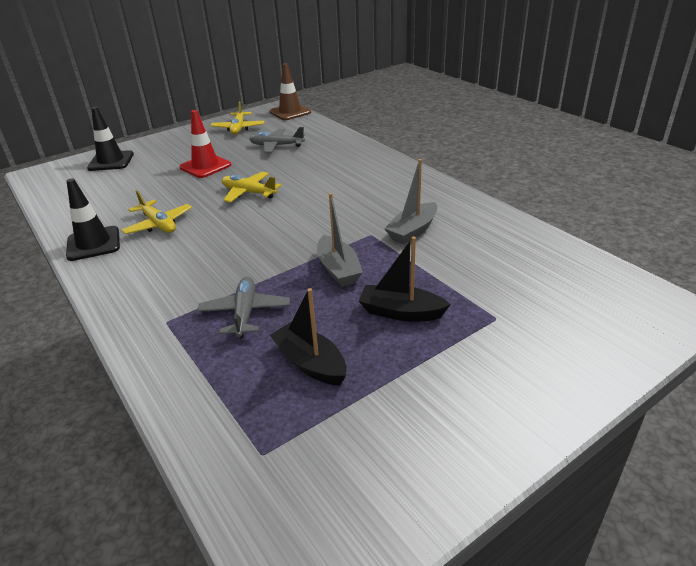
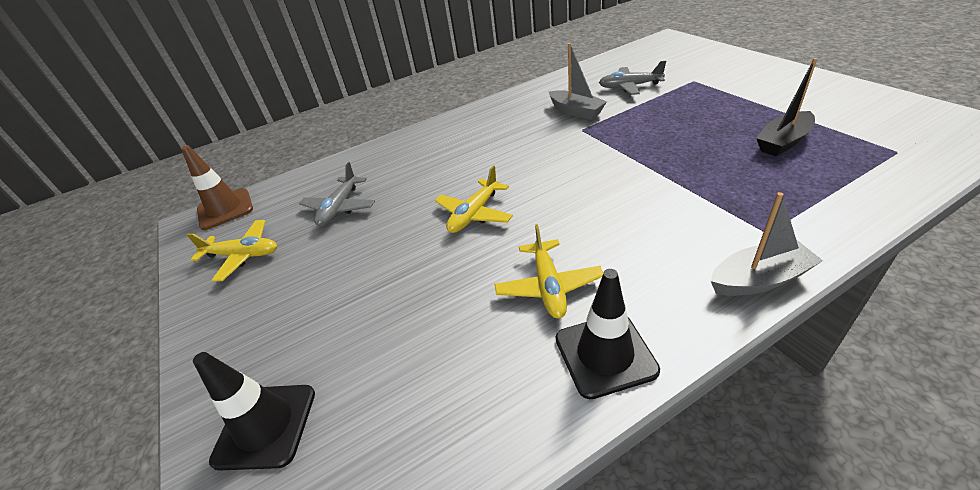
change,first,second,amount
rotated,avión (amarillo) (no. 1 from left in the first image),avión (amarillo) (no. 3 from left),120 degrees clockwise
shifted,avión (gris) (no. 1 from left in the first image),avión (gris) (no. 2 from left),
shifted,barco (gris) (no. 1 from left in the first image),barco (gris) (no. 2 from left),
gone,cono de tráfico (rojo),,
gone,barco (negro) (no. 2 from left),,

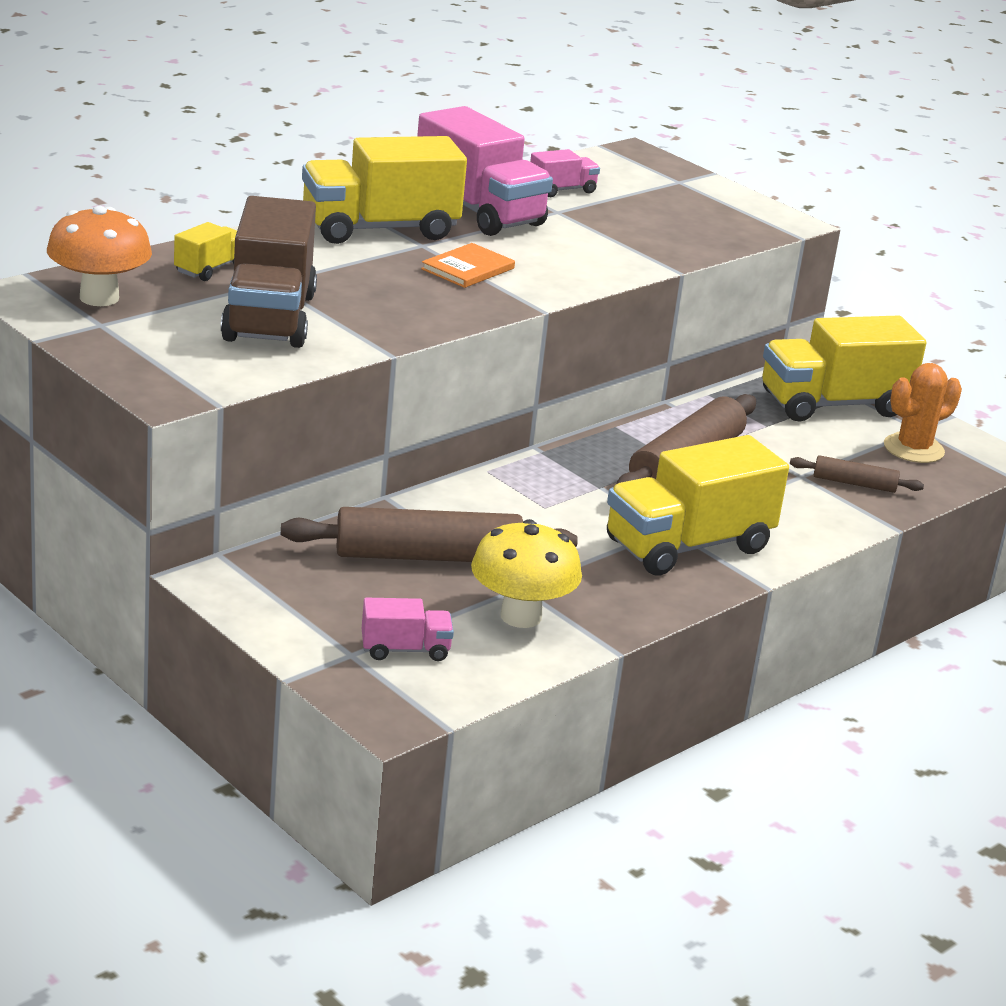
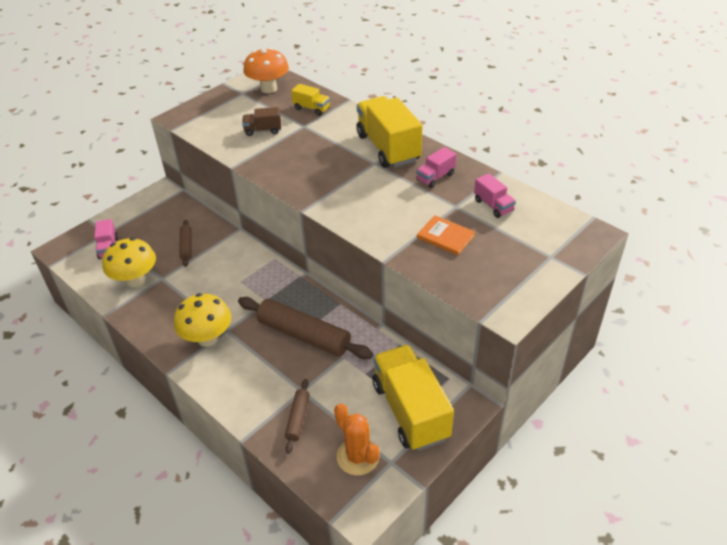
change,first,second,amount
swapped,camión (amarillo) (no. 3 from left),seta (amarillo) (no. 2 from left),
scaled,rodillo (marrón) (no. 1 from left),,x0.50
scaled,camión (marrón),,x0.47
scaled,camión (rosa) (no. 2 from left),,x0.47
shifted,libro (naranja),,

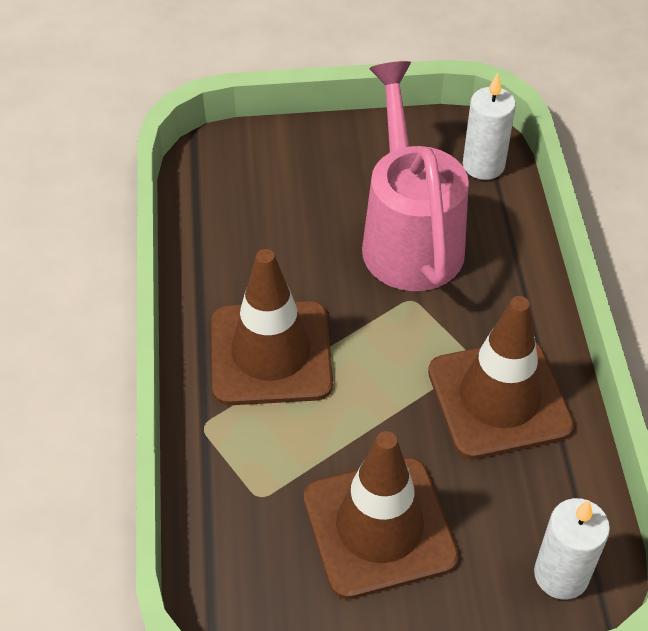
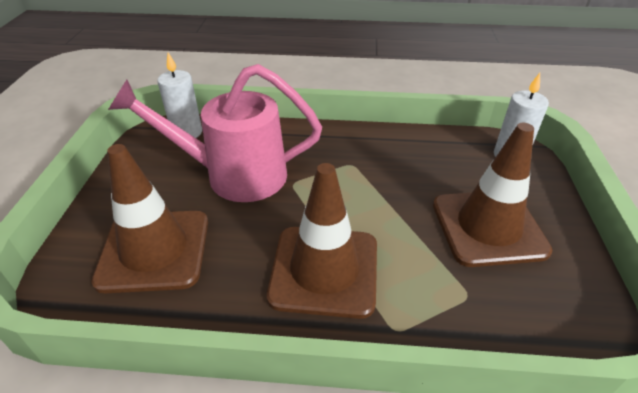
change,first,second,amount
shifted,cono de tráfico (marrón) (no. 3 from left in the first image),cono de tráfico (marrón) (no. 1 from left),

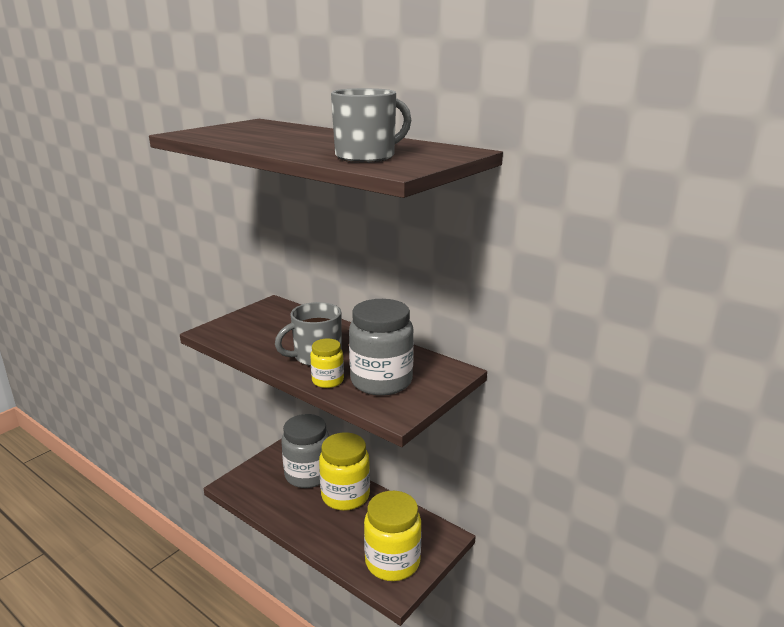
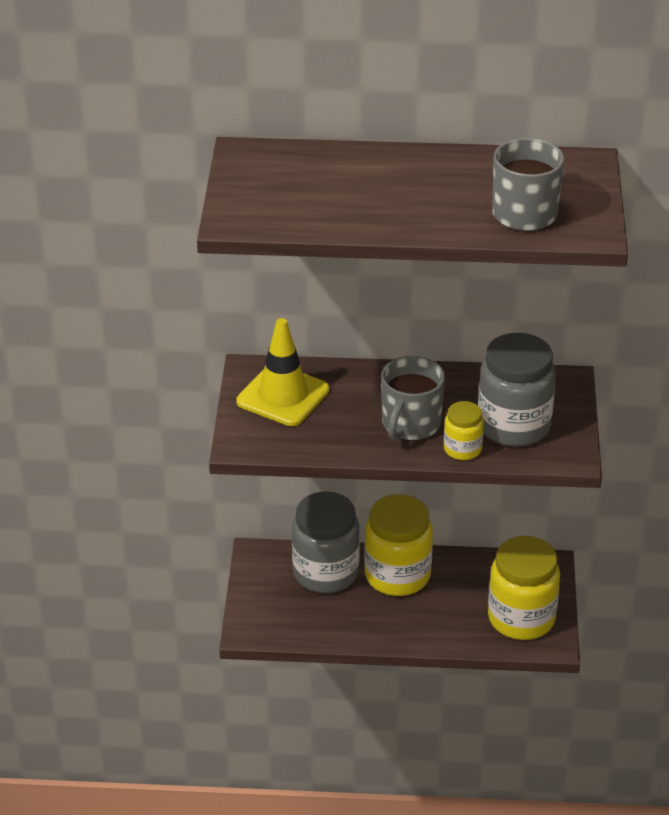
change,first,second,amount
new,,cono de tráfico (amarillo),

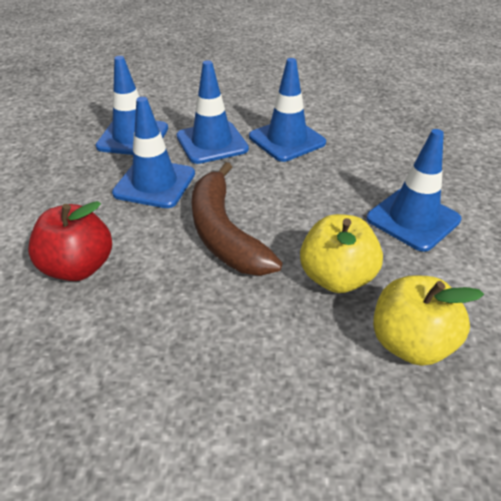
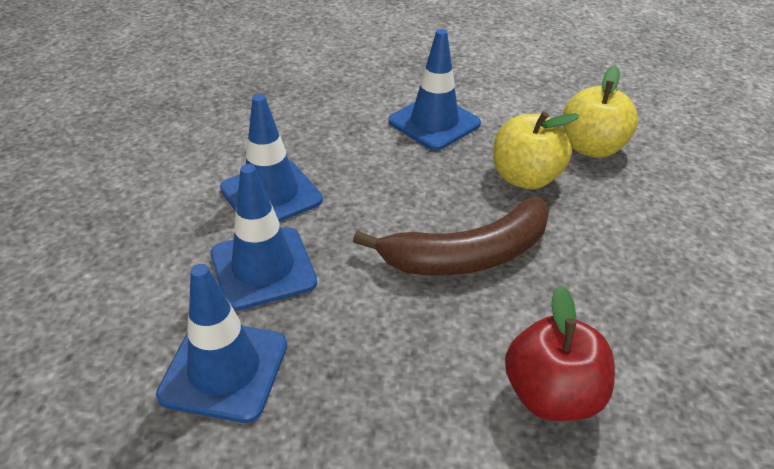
change,first,second,amount
gone,cono de tráfico (azul) (no. 2 from left),,

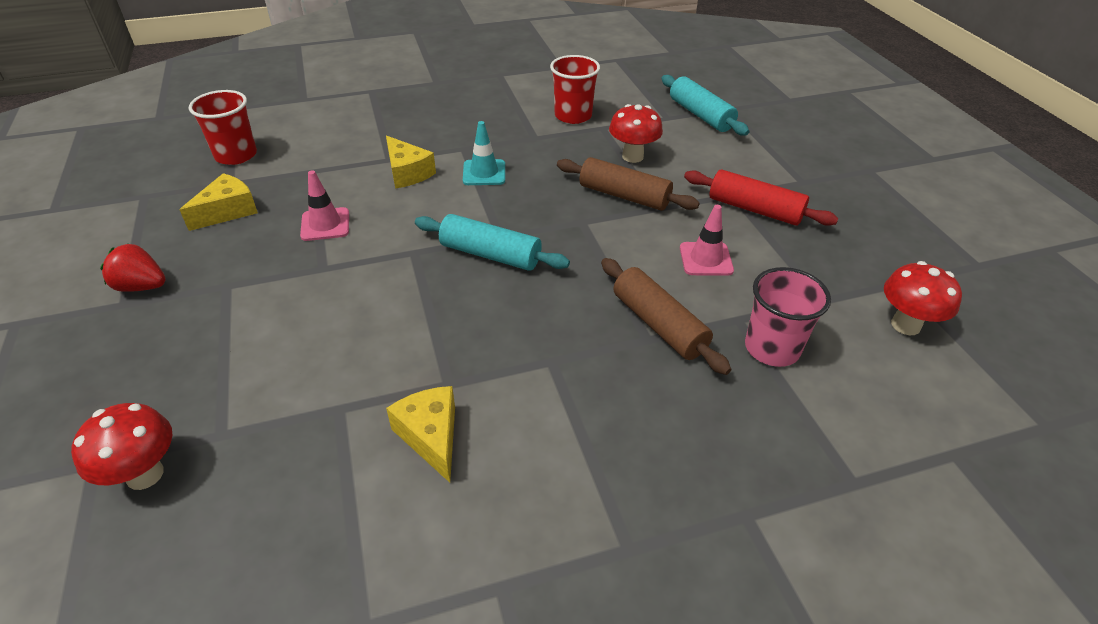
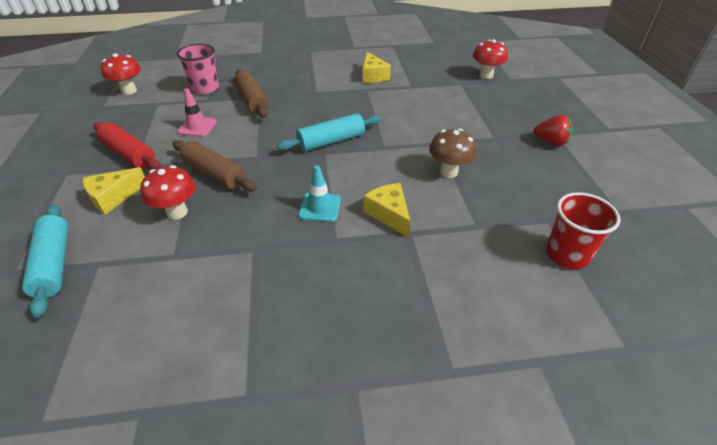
change,first,second,amount
shifted,queso (amarillo) (no. 1 from left),,
rotated,rodillo (turquesa) (no. 1 from left in the first image),rodillo (turquesa) (no. 2 from left),60 degrees counterclockwise
swapped,cono de tráfico (rosa) (no. 1 from left),seta (marrón),
gone,vaso (rojo) (no. 2 from left),,

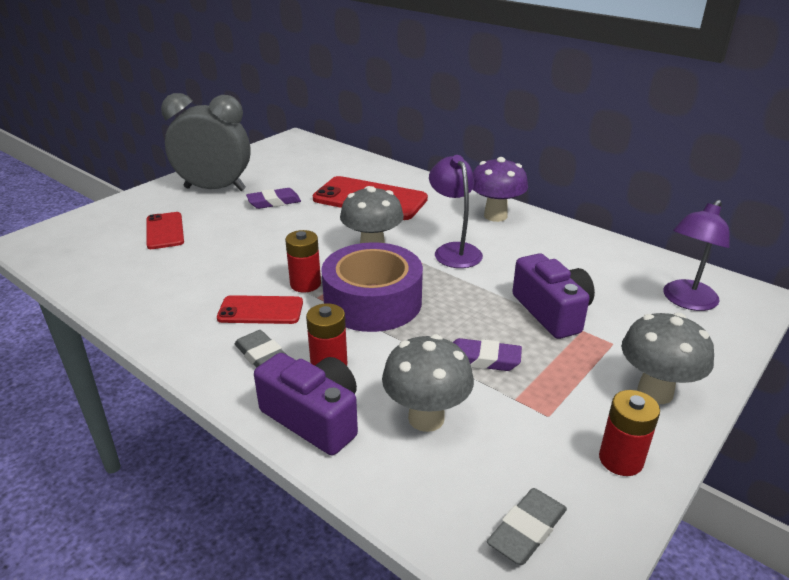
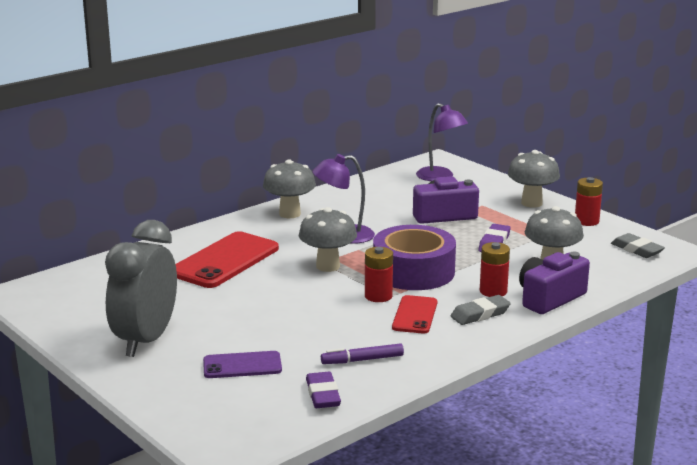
change,first,second,amount
repainted,móvil (rojo) (no. 1 from left),móvil (morado),
repainted,seta (morado),seta (gris) (no. 1 from left),
shifted,goma de borrar (morado) (no. 1 from left),,
new,,rotulador (morado),

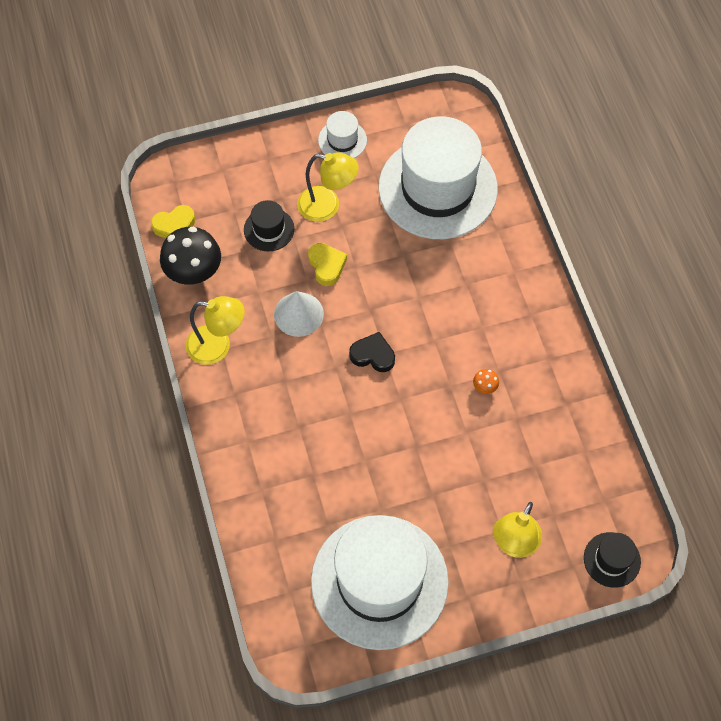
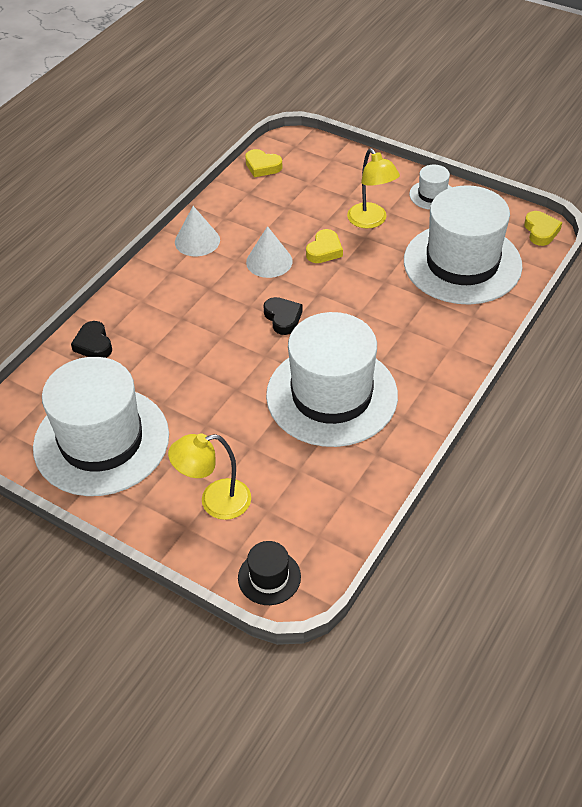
change,first,second,amount
new,,corazón (negro) (no. 1 from left),
swapped,lámpara (amarillo) (no. 1 from left),cono (blanco) (no. 1 from left),
swapped,seta (naranja),sombrero (blanco) (no. 2 from left),
new,,corazón (amarillo) (no. 3 from left),
gone,seta (negro),,
gone,sombrero (negro) (no. 1 from left),,

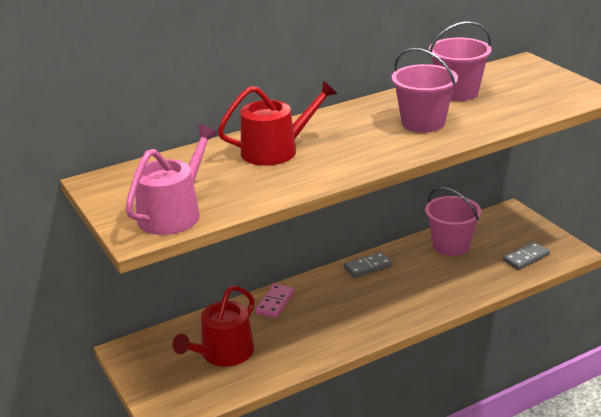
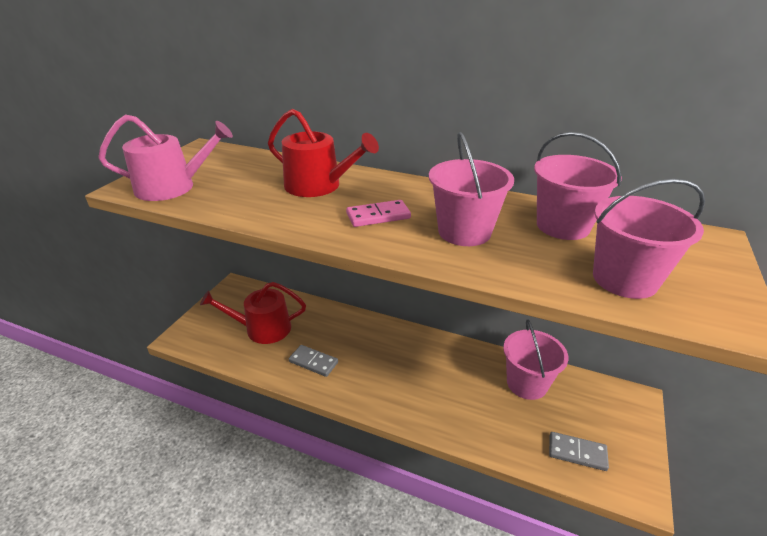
change,first,second,amount
shifted,ficha de dominó (gris) (no. 1 from left),,
shifted,ficha de dominó (rosa),,
new,,balde (rosa) (no. 4 from left),

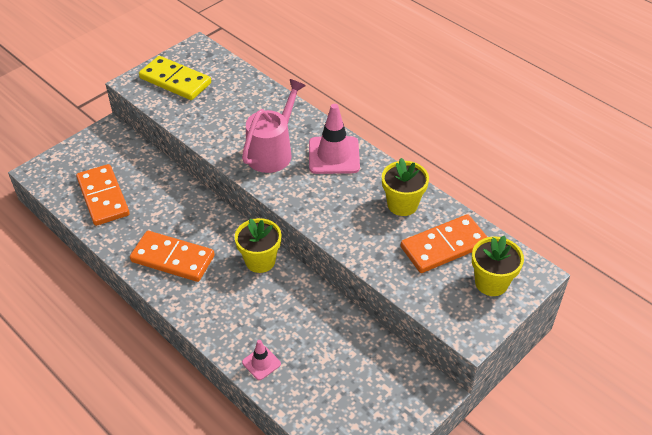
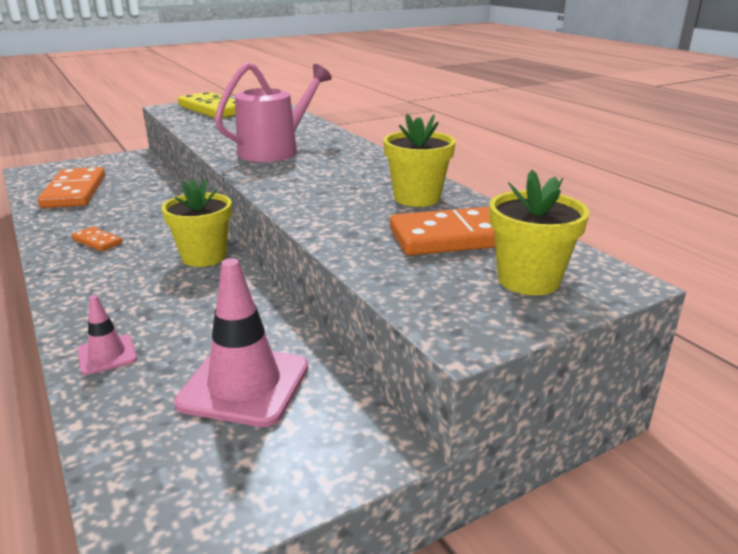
change,first,second,amount
scaled,ficha de dominó (naranja) (no. 2 from left),,x0.48
shifted,cono de tráfico (rosa) (no. 2 from left),,

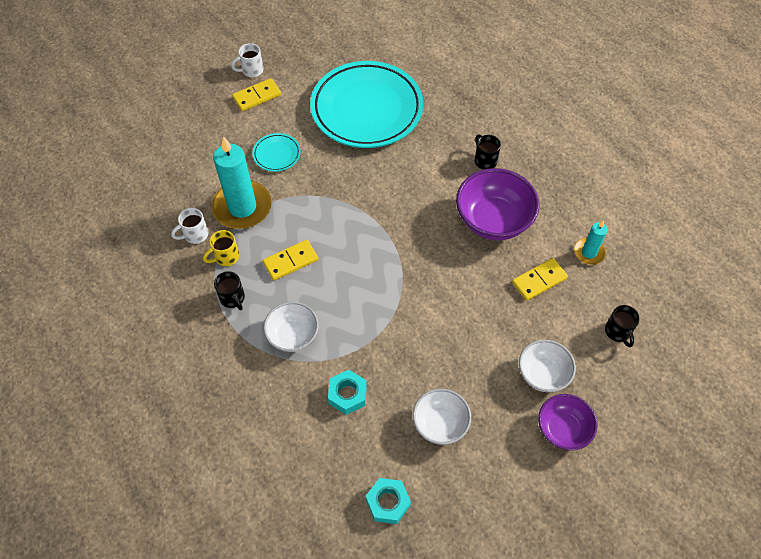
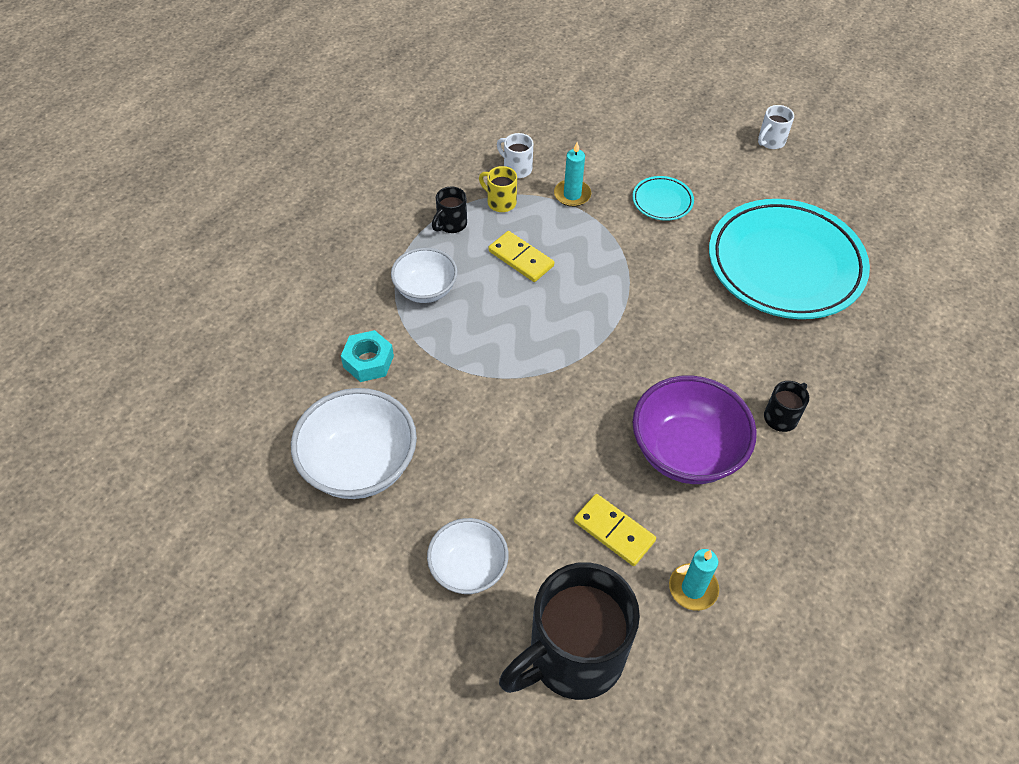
change,first,second,amount
scaled,cuenco (blanco) (no. 2 from left in the first image),cuenco (blanco) (no. 1 from left),x1.62
scaled,taza (negro) (no. 3 from left in the first image),taza (negro) (no. 2 from left),x2.36
scaled,vela (turquesa) (no. 1 from left),,x0.52
rotated,taza (blanco) (no. 2 from left),,90 degrees counterclockwise
gone,ficha de dominó (amarillo) (no. 1 from left),,
gone,tuerca (turquesa) (no. 2 from left),,
gone,cuenco (morado) (no. 2 from left),,

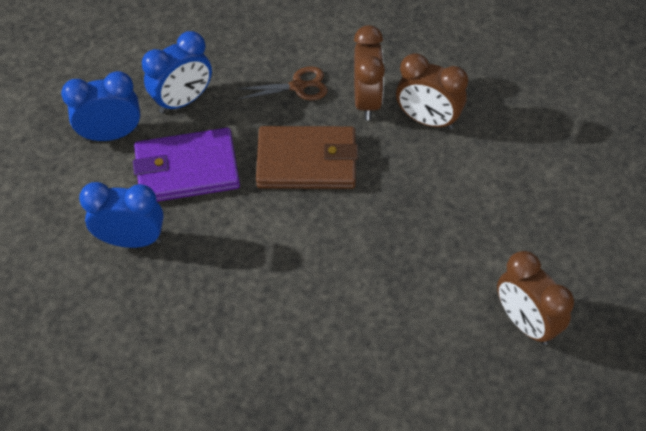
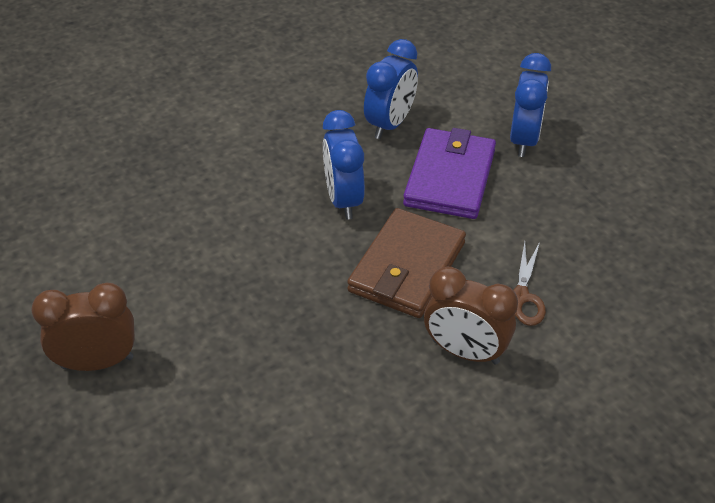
change,first,second,amount
shifted,despertador (azul) (no. 3 from left in the first image),despertador (azul) (no. 1 from left),
gone,despertador (marrón) (no. 2 from left),,

